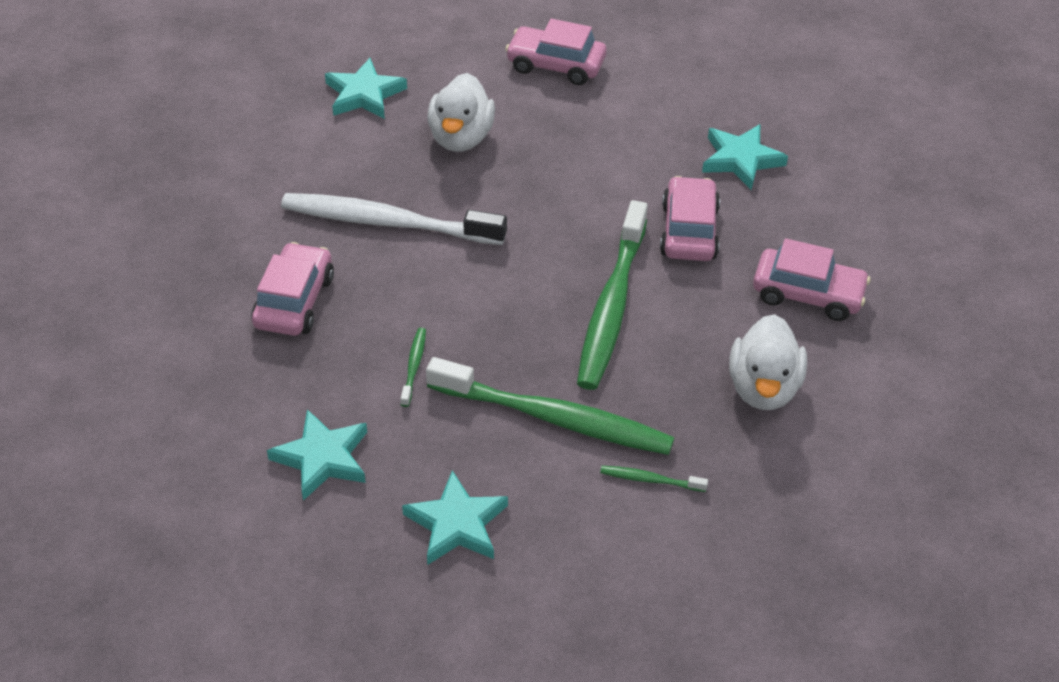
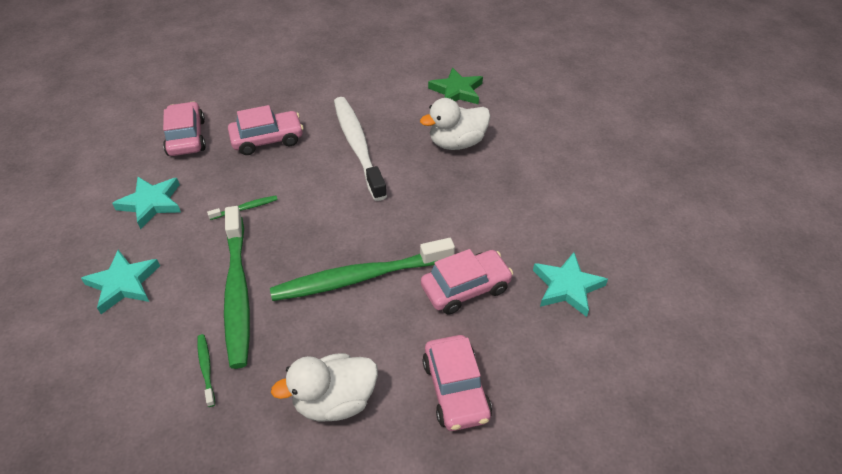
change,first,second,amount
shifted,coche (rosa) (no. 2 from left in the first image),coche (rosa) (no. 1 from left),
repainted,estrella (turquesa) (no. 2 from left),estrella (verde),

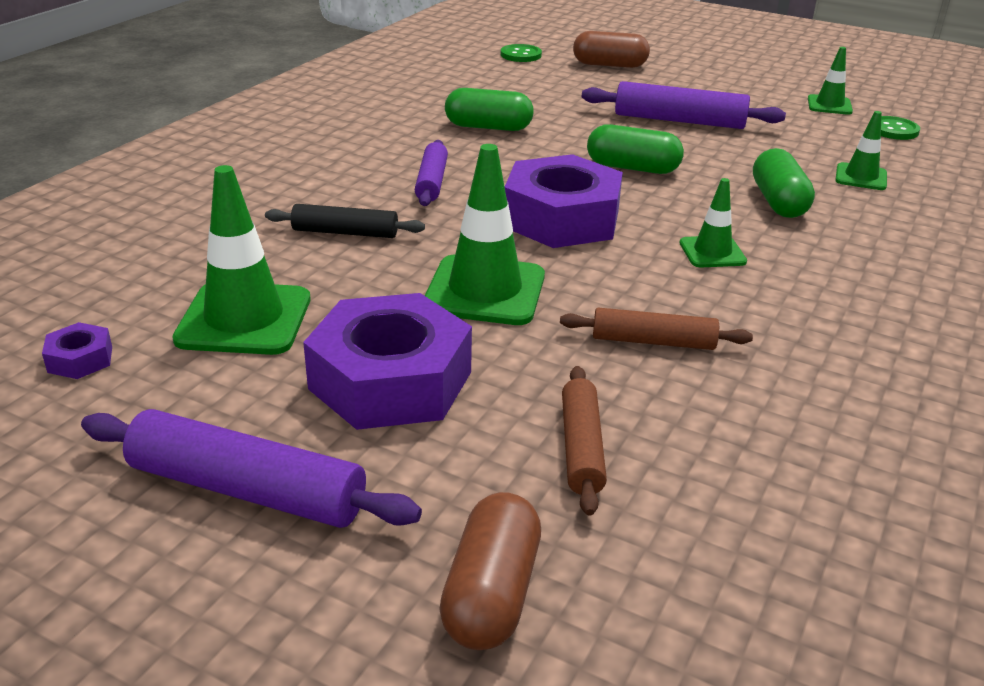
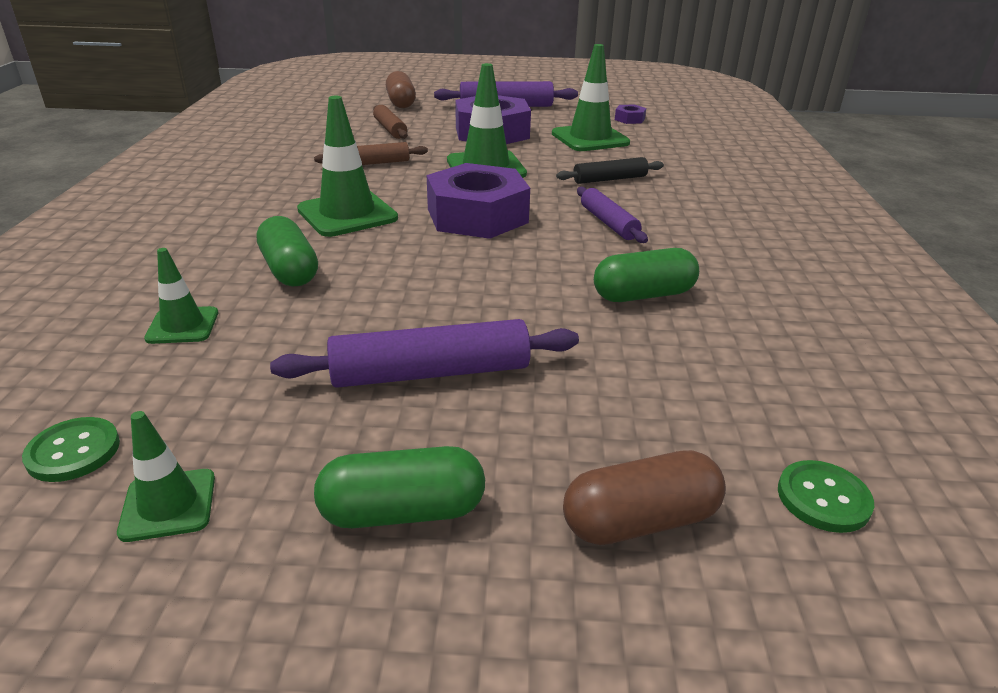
change,first,second,amount
scaled,cono de tráfico (verde) (no. 3 from left),,x1.80
shifted,cápsula (verde) (no. 2 from left),,

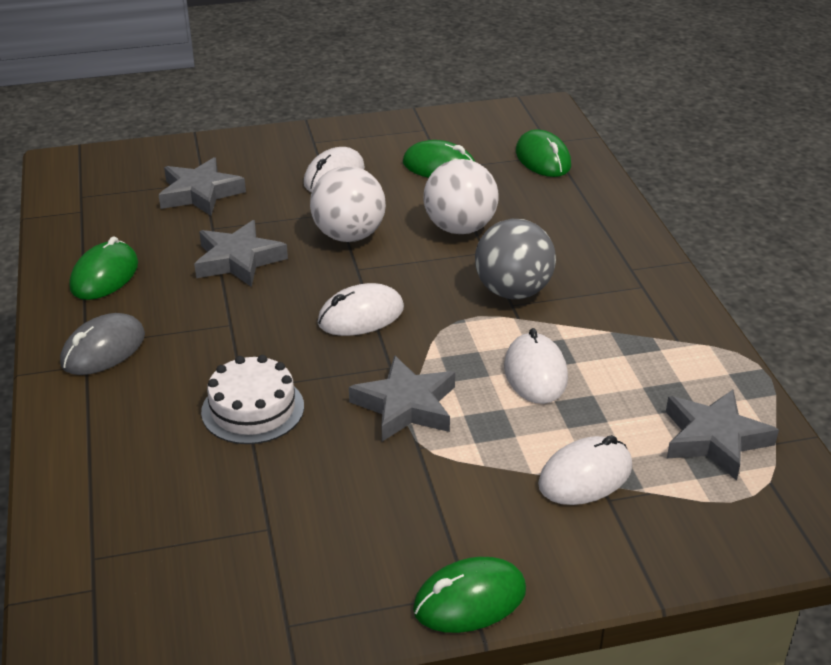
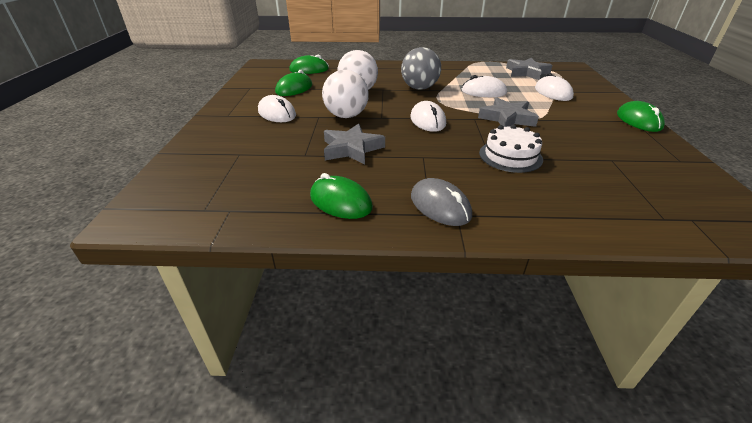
change,first,second,amount
gone,estrella (gris) (no. 1 from left),,

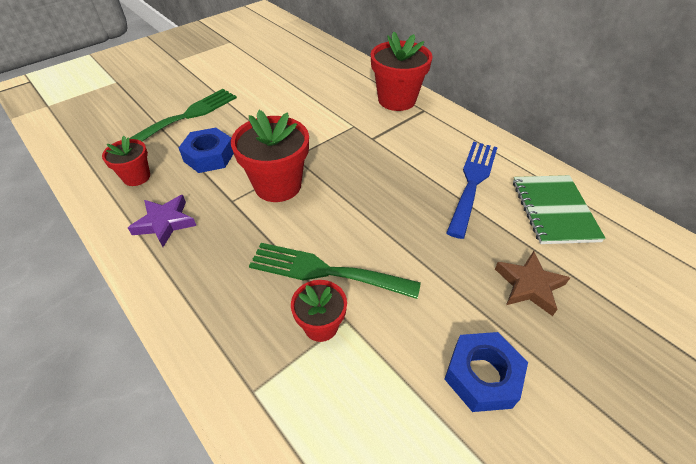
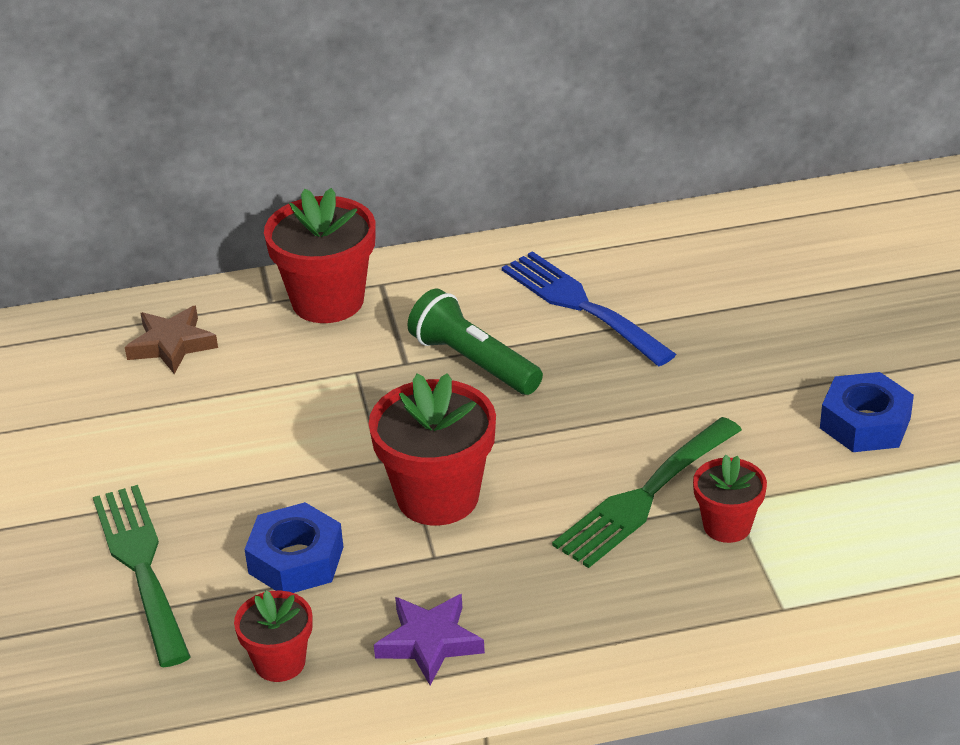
change,first,second,amount
shifted,estrella (marrón),,
new,,lámpara de mano (verde),
gone,cuaderno (verde),,

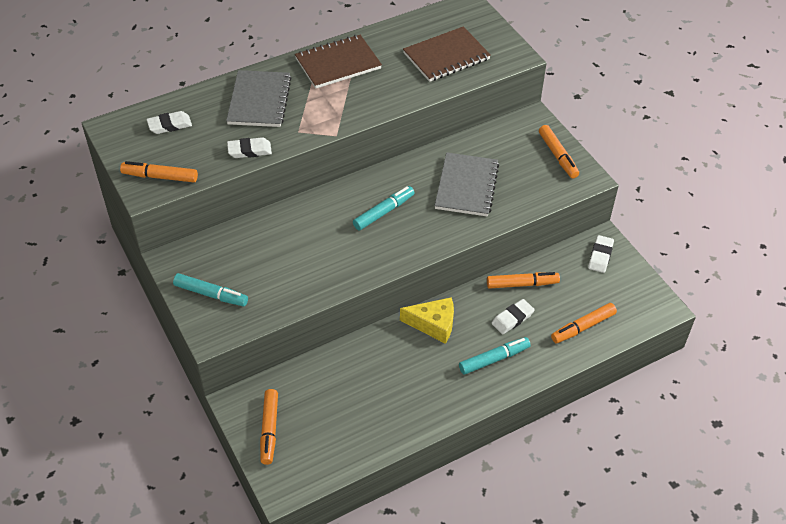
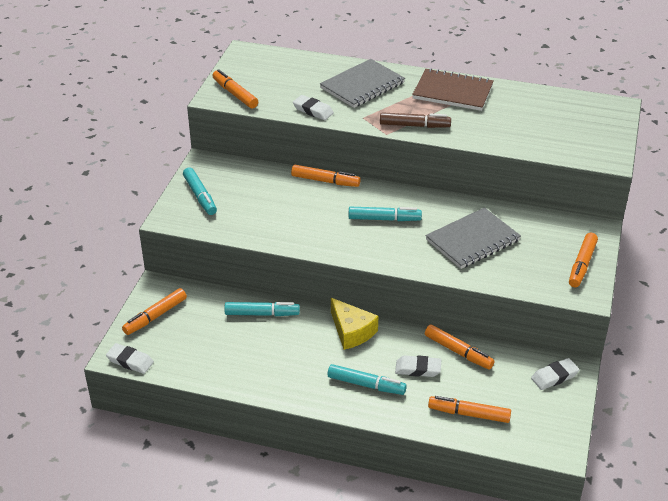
change,first,second,amount
shifted,goma de borrar (blanco) (no. 1 from left),,
new,,rotulador (turquesa) (no. 2 from left),
new,,rotulador (naranja) (no. 3 from left),
new,,rotulador (marrón),
gone,cuaderno (marrón) (no. 2 from left),,

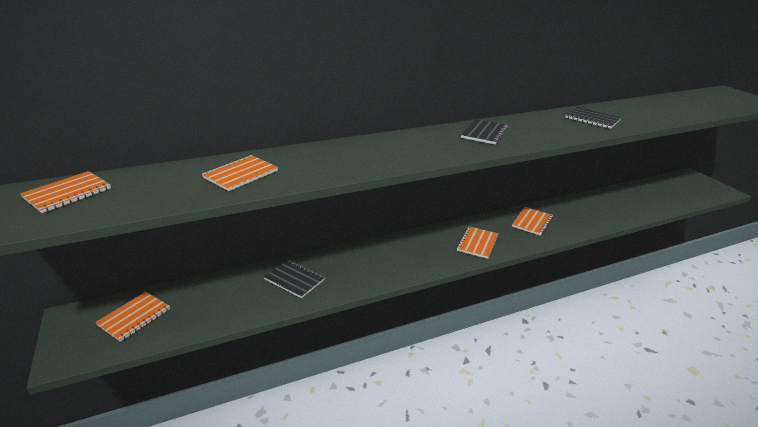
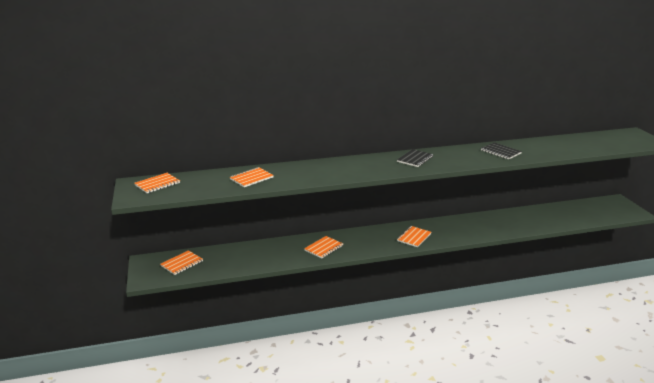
change,first,second,amount
shifted,cuaderno (naranja) (no. 5 from left in the first image),cuaderno (naranja) (no. 4 from left),
gone,cuaderno (negro) (no. 1 from left),,

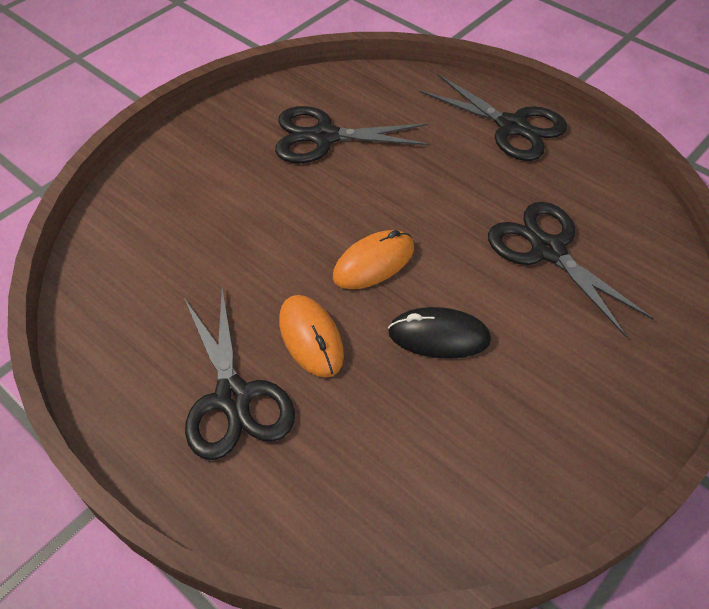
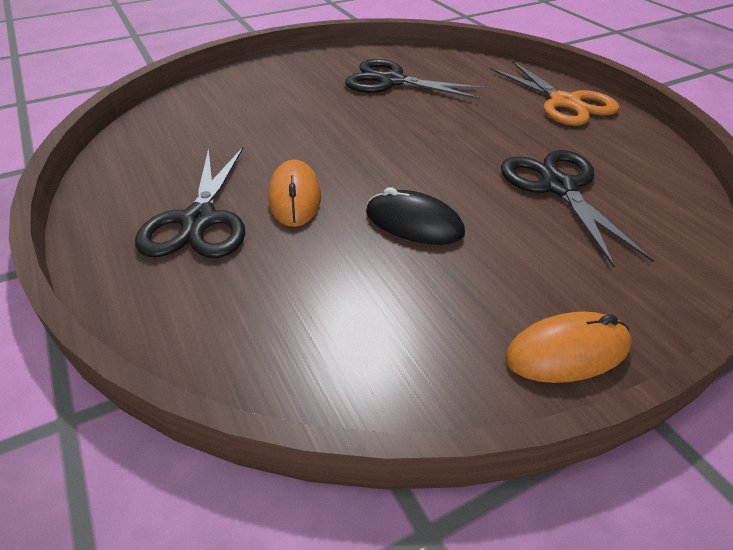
change,first,second,amount
repainted,tijeras (negro) (no. 3 from left),tijeras (naranja),
shifted,ratón (naranja) (no. 2 from left),,

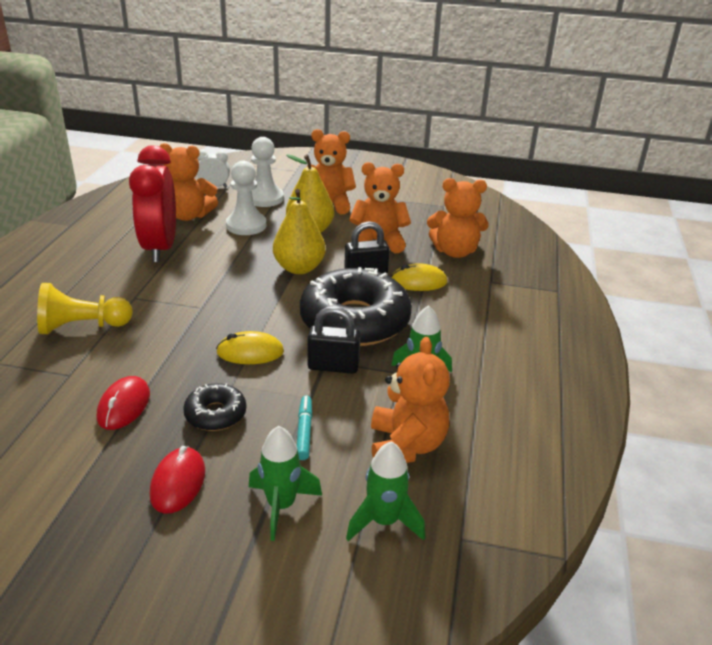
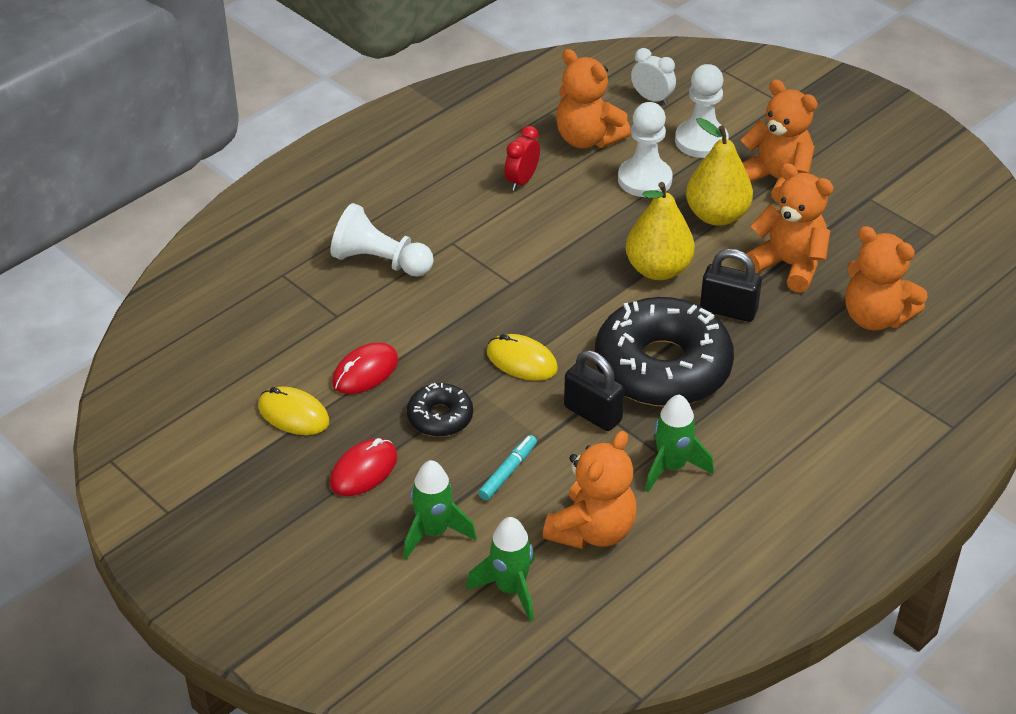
change,first,second,amount
shifted,ratón (amarillo) (no. 2 from left in the first image),ratón (amarillo) (no. 1 from left),
repainted,peón (amarillo),peón (blanco) (no. 1 from left),
scaled,despertador (rojo),,x0.46

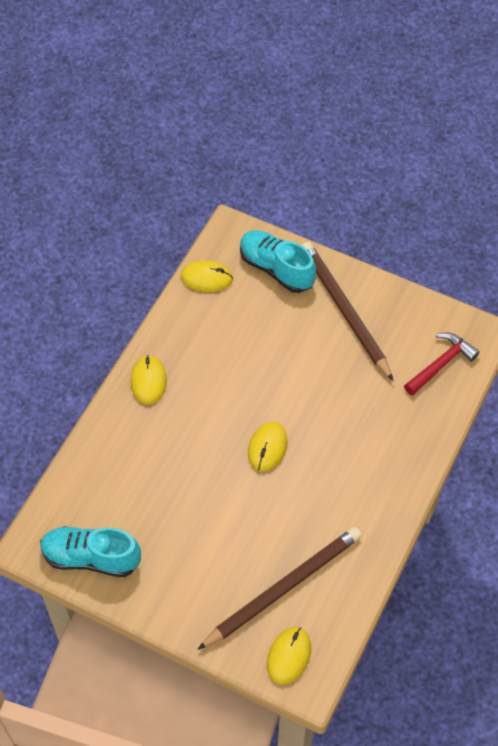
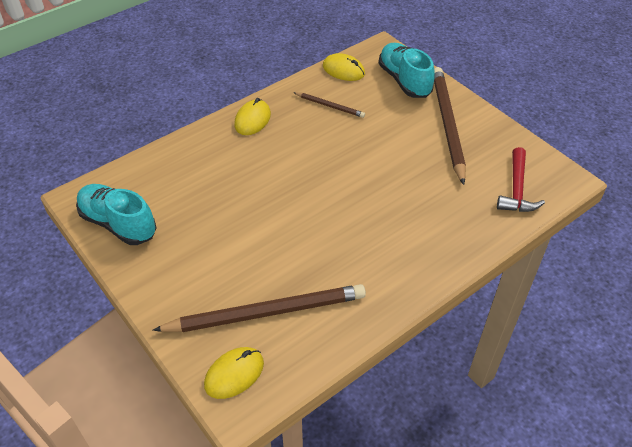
change,first,second,amount
new,,lápiz (marrón) (no. 2 from left),
rotated,martillo (rojo),,120 degrees clockwise
gone,ratón (amarillo) (no. 3 from left),,

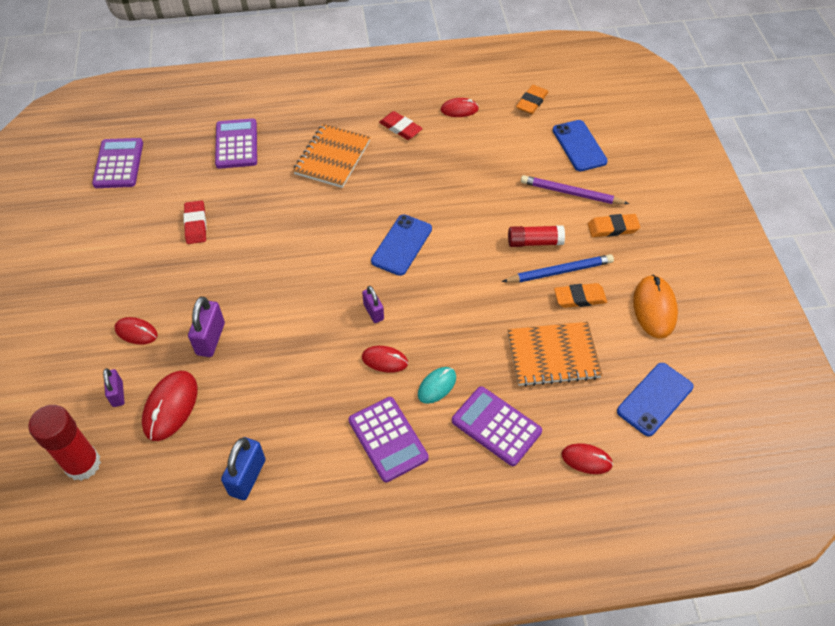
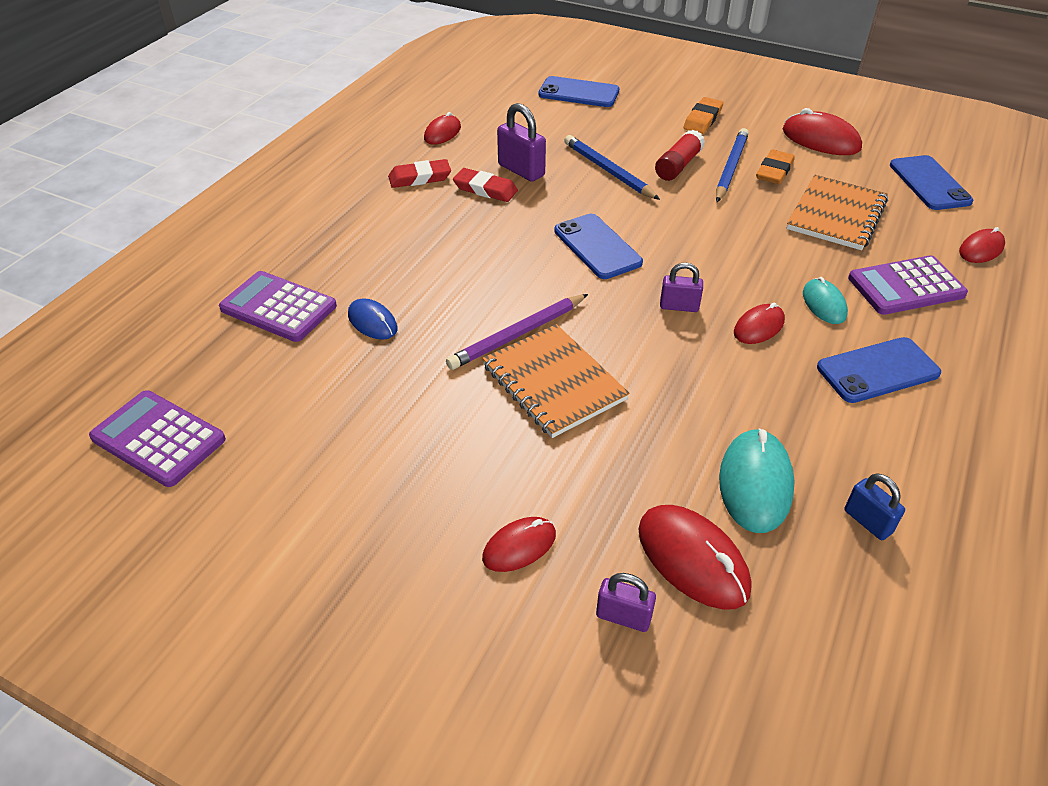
change,first,second,amount
new,,ratón (azul),
shifted,lápiz (morado),,
shifted,goma de borrar (rojo) (no. 1 from left in the first image),goma de borrar (rojo) (no. 2 from left),
shifted,cuaderno (naranja) (no. 1 from left),,
shifted,candado (morado) (no. 2 from left in the first image),candado (morado) (no. 1 from left),
new,,lápiz (azul) (no. 1 from left),
new,,ratón (turquesa) (no. 1 from left),
repainted,ratón (naranja),ratón (rojo) (no. 5 from left),
swapped,calculadora (morado) (no. 3 from left),móvil (azul) (no. 3 from left),
scaled,candado (azul),,x0.64
gone,barra de pegamento (rojo) (no. 1 from left),,
gone,goma de borrar (naranja) (no. 1 from left),,

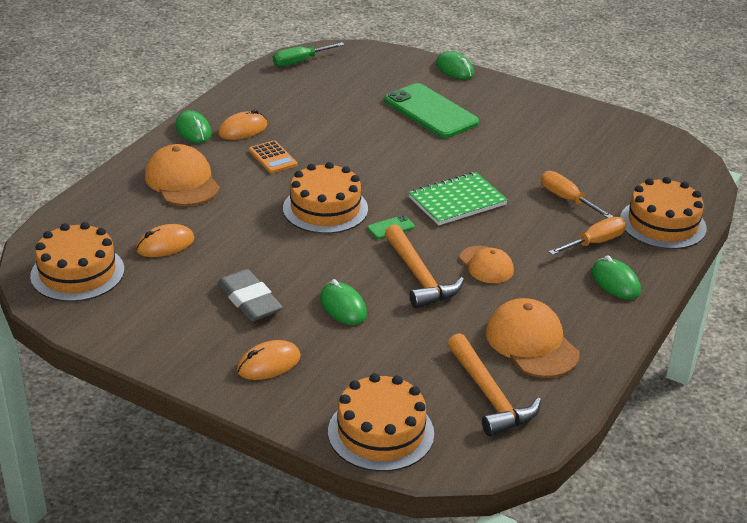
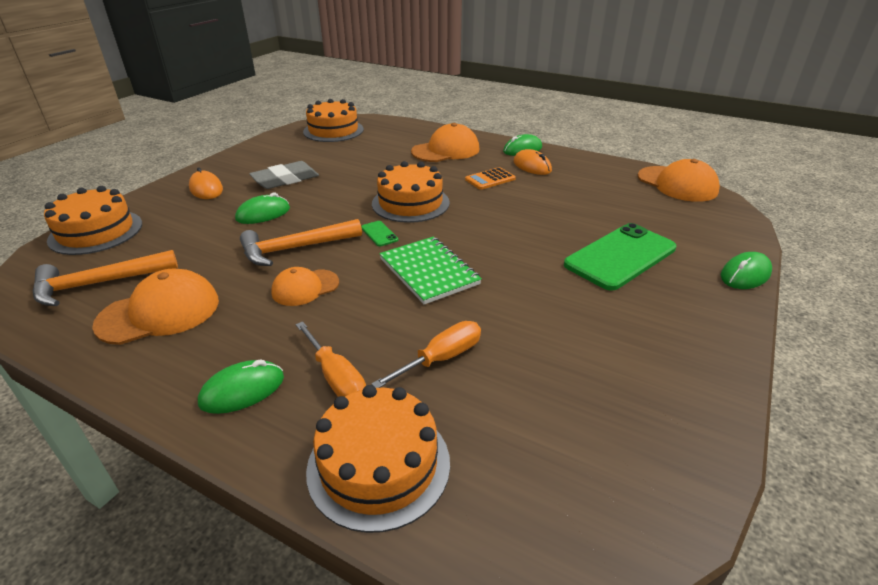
change,first,second,amount
swapped,destornillador (verde),gorra (naranja) (no. 4 from left),
gone,ratón (naranja) (no. 1 from left),,

